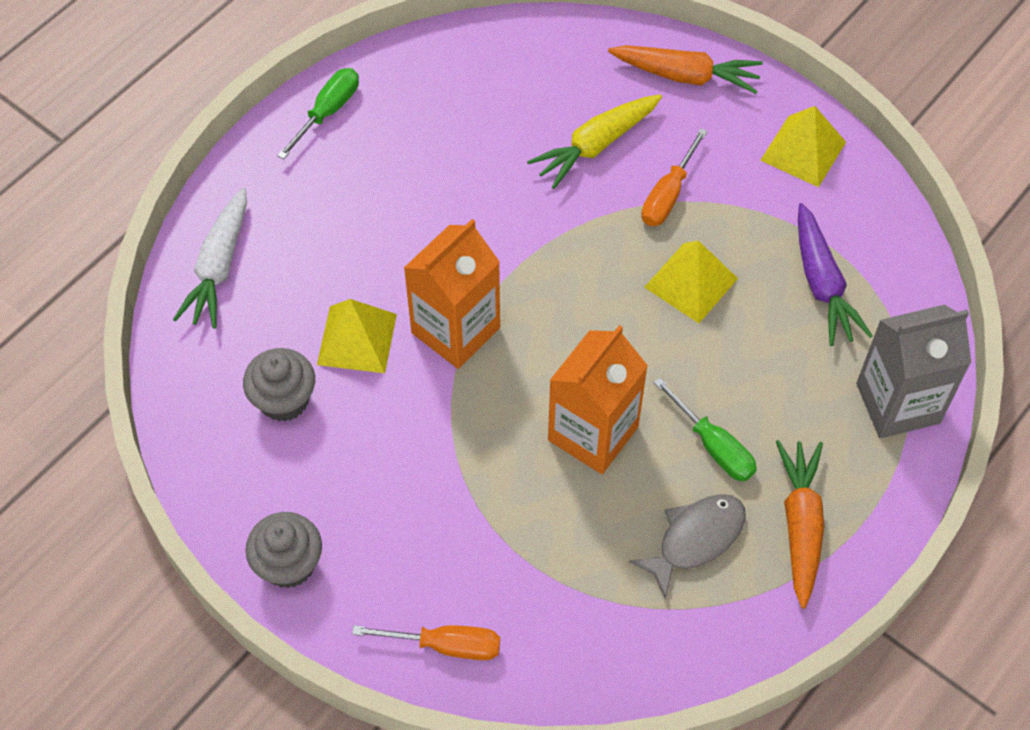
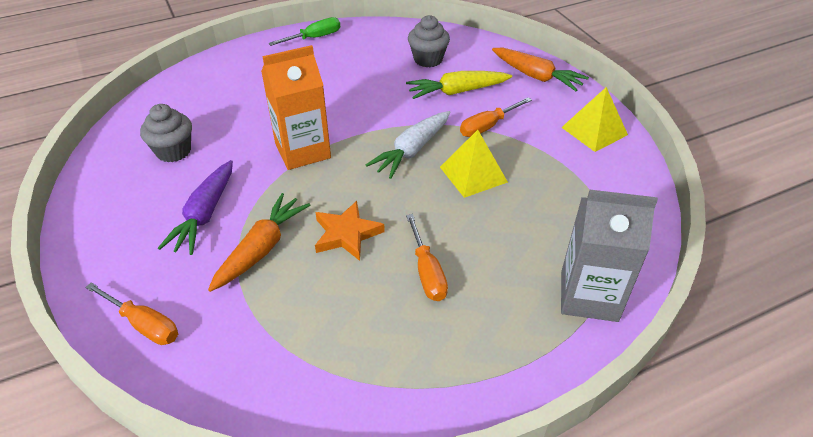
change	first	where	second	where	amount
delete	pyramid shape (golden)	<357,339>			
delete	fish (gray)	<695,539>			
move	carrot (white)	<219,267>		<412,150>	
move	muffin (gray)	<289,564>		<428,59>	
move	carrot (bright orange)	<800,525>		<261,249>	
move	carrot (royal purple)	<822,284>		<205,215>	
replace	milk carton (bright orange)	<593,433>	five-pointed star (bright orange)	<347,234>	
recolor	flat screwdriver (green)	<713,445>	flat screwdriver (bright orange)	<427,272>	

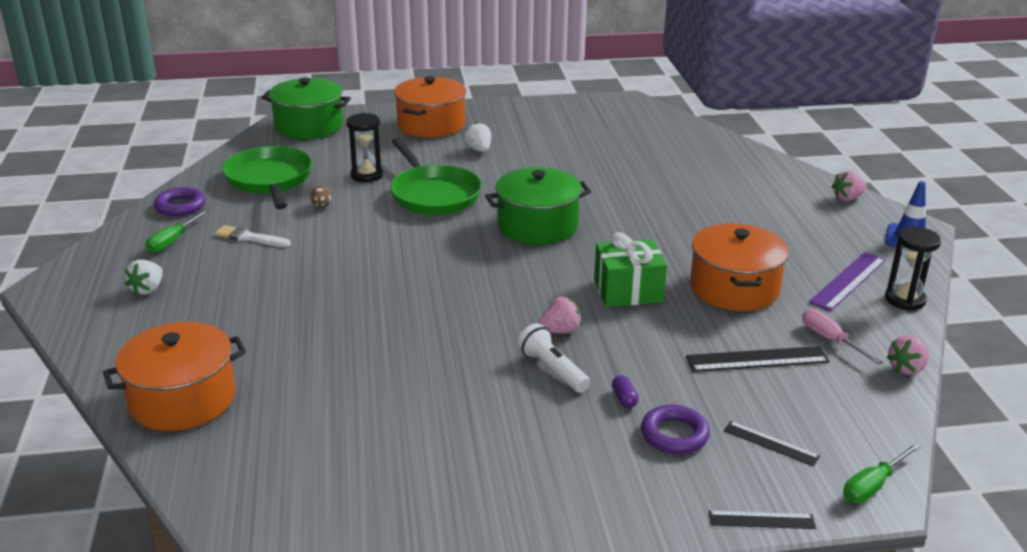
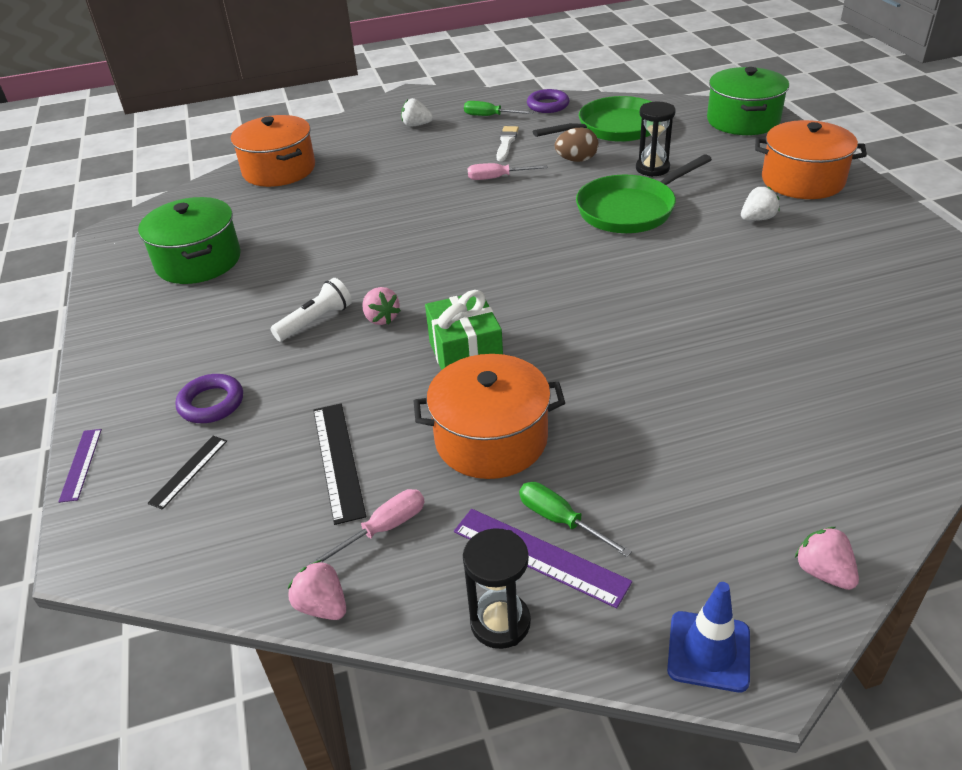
change	first	where	second	where	amount
delete	capsule (royal purple)	<624,399>			
insert			flat screwdriver (rosy)	<497,178>	
move	cooking pot (green)	<537,226>		<198,261>	
move	flat screwdriver (green)	<873,486>		<560,520>	
recolor	measuring stick (ebony)	<761,520>	measuring stick (royal purple)	<81,464>	
resize	toy egg (russet)	<321,206>		<576,160>	x1.62

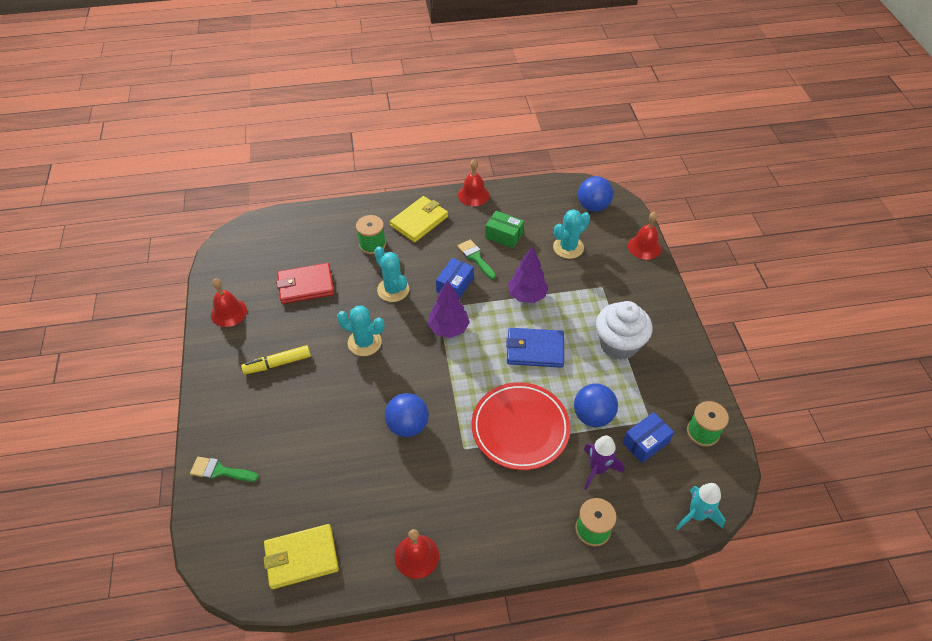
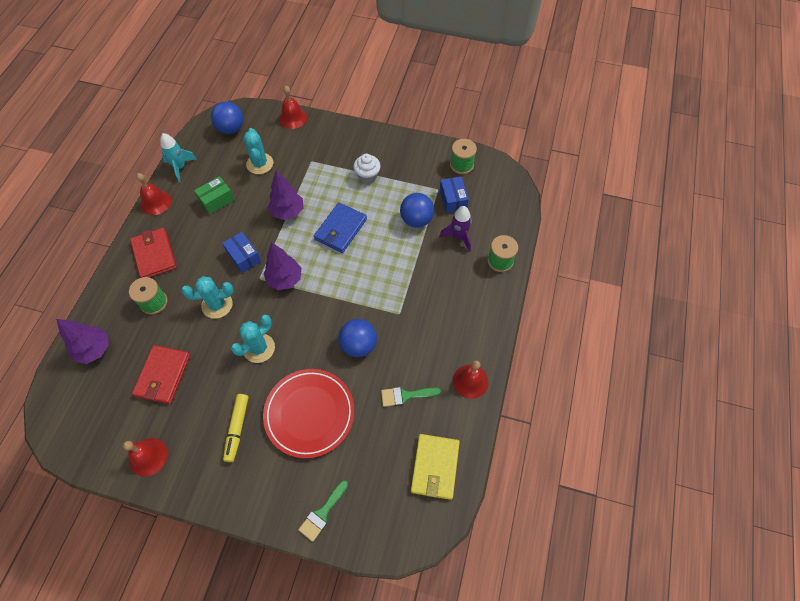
change	first	where	second	where	amount
insert			tree (royal purple)	<94,350>	
move	paintbrush (green)	<475,258>		<405,395>	
move	plate (scarlet)	<520,428>		<309,414>	
move	rocket (turquoise)	<696,515>		<180,167>	
recolor	billfold (golden)	<419,221>	billfold (scarlet)	<154,255>	
resize	muffin (white)	<618,344>		<367,176>	x0.60

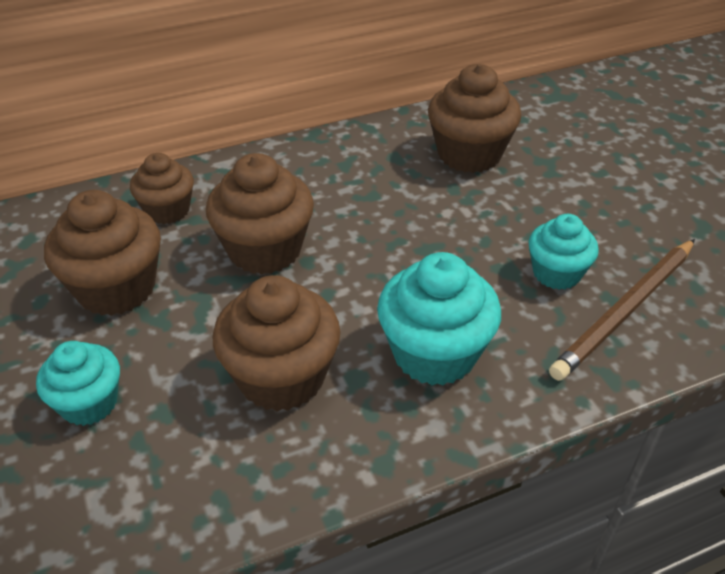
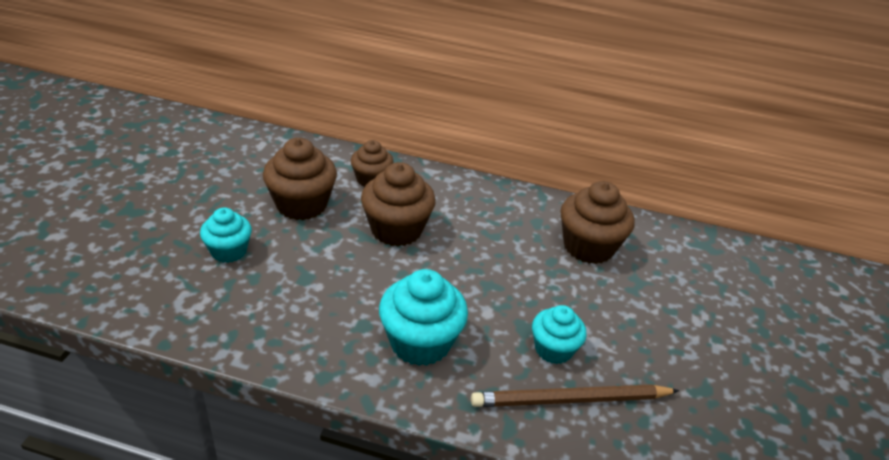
change	first	where	second	where	amount
delete	muffin (russet)	<281,377>			

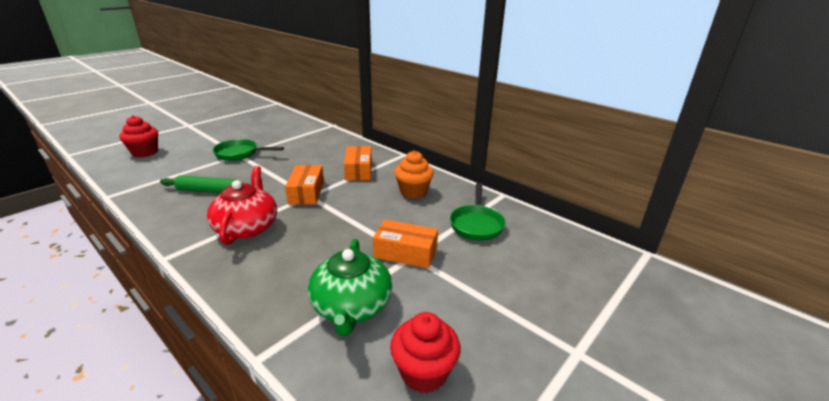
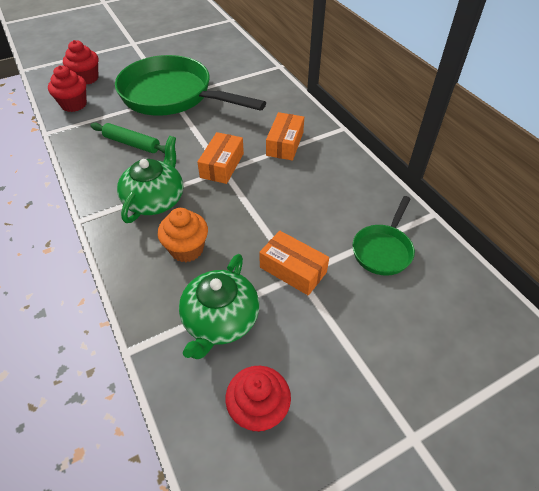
change	first	where	second	where	amount
insert			muffin (scarlet)	<74,104>	
move	muffin (bright orange)	<413,192>		<187,249>	
recolor	tea pot (scarlet)	<247,227>	tea pot (green)	<155,199>	
resize	skillet (green)	<240,154>		<172,96>	x2.11

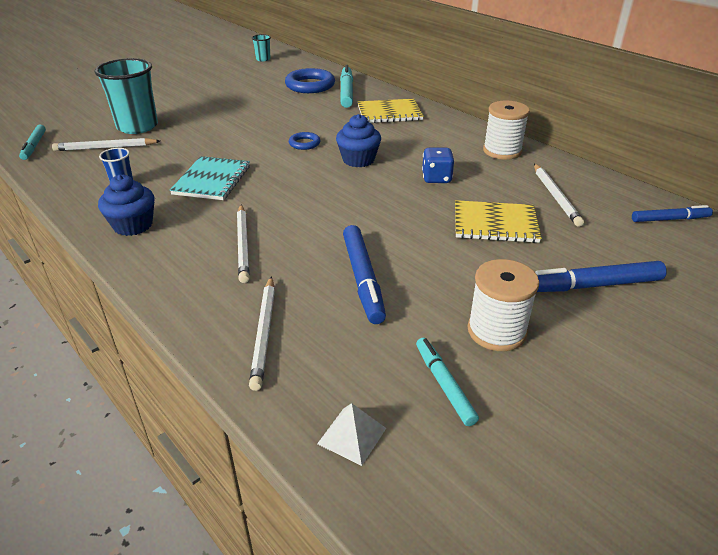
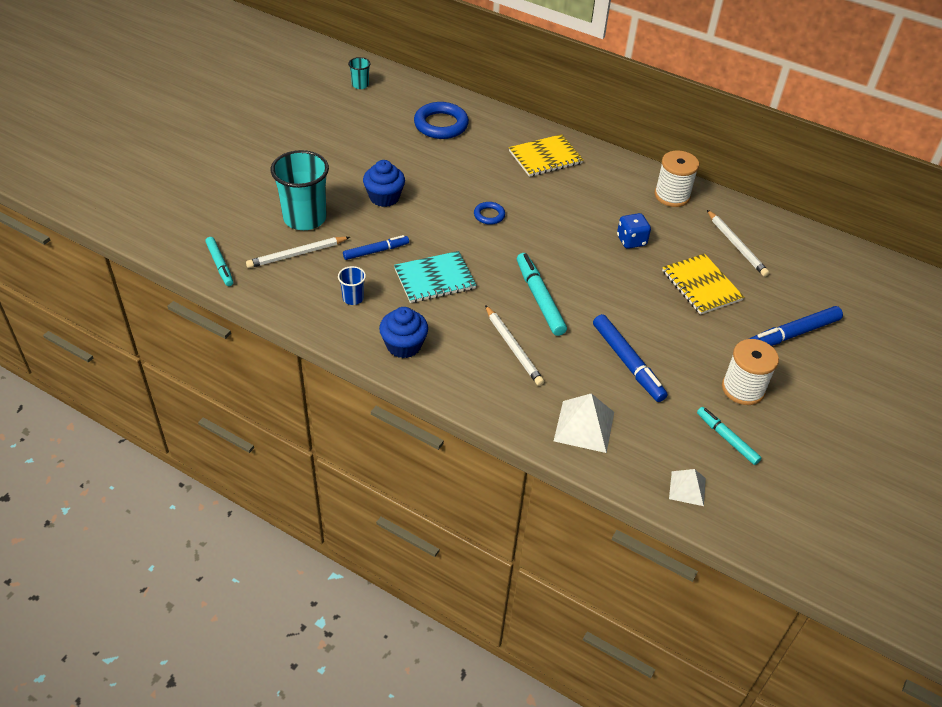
change	first	where	second	where	amount
move	muffin (royal blue)	<358,160>		<384,197>	
move	marker (turquoise)	<346,92>		<539,298>	
move	marker (royal blue)	<669,219>		<376,251>	
replace	lead pencil (white)	<264,333>	pyramid shape (white)	<584,426>	
rotate	exercise book (turquoise)	<212,180>		<434,279>	75 degrees clockwise
rotate	exercise book (golden)	<495,224>		<701,286>	75 degrees clockwise

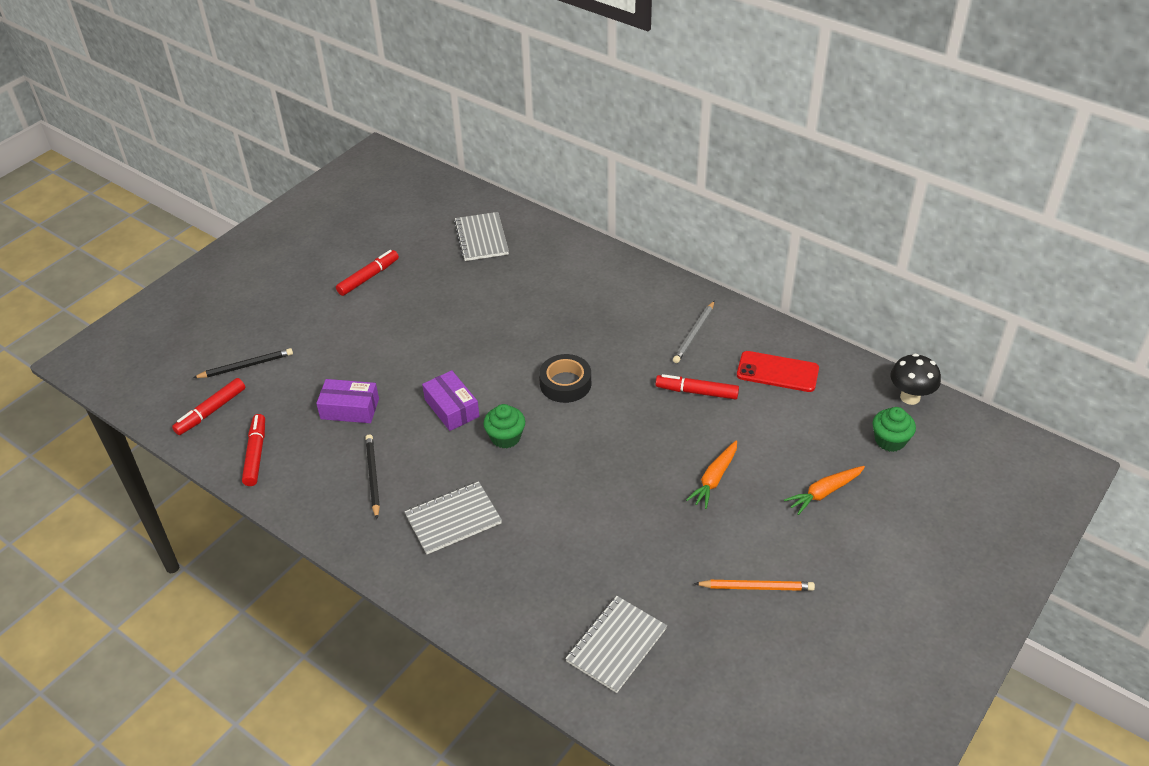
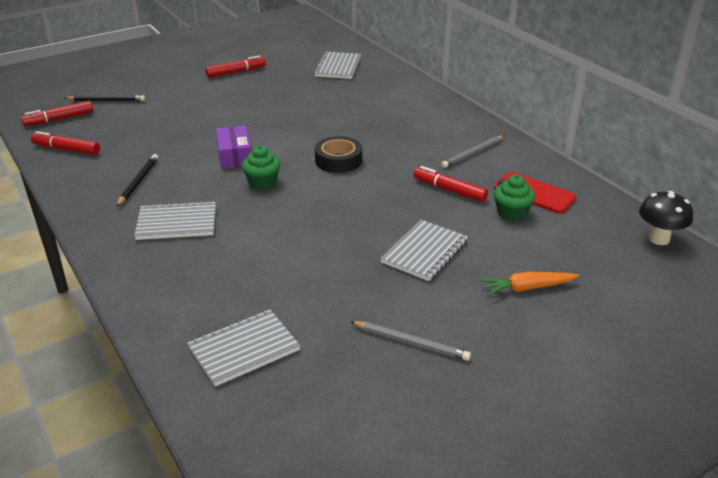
change	first	where	second	where	amount
delete	parcel (royal purple)	<350,409>			
move	muffin (green)	<890,440>		<511,213>	
replace	carrot (bright orange)	<714,479>	exercise book (gray)	<424,252>	
recolor	lead pencil (bright orange)	<756,587>	lead pencil (gray)	<411,342>	
rotate	marker (scarlet)	<256,454>		<66,149>	90 degrees counterclockwise

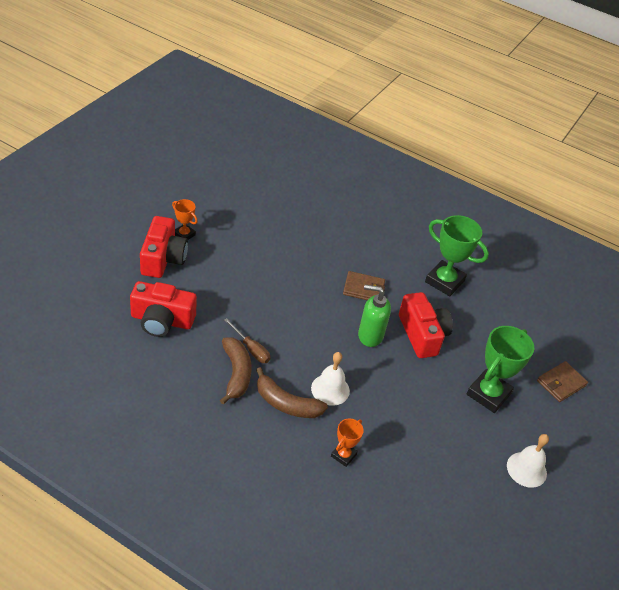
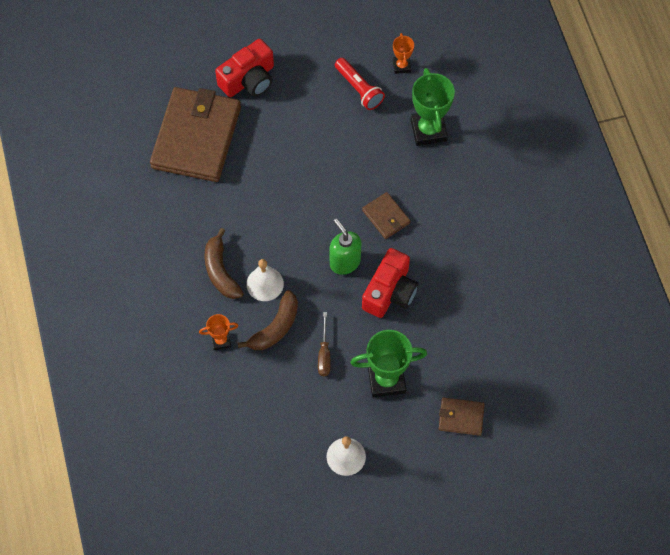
change	first	where	second	where	amount
insert			flashlight (scarlet)	<359,89>	
move	award cup (bright orange)	<184,234>		<401,66>	
move	banana (russet)	<236,373>		<275,327>	
move	flat screwdriver (russet)	<251,349>		<324,354>	
move	award cup (green)	<444,281>		<428,130>	
replace	photo camera (scarlet)	<162,320>	billfold (russet)	<196,137>	

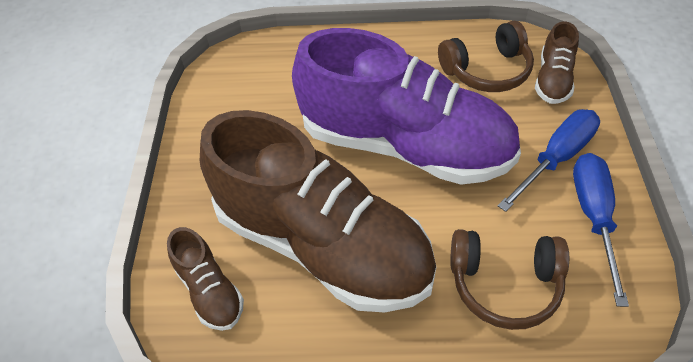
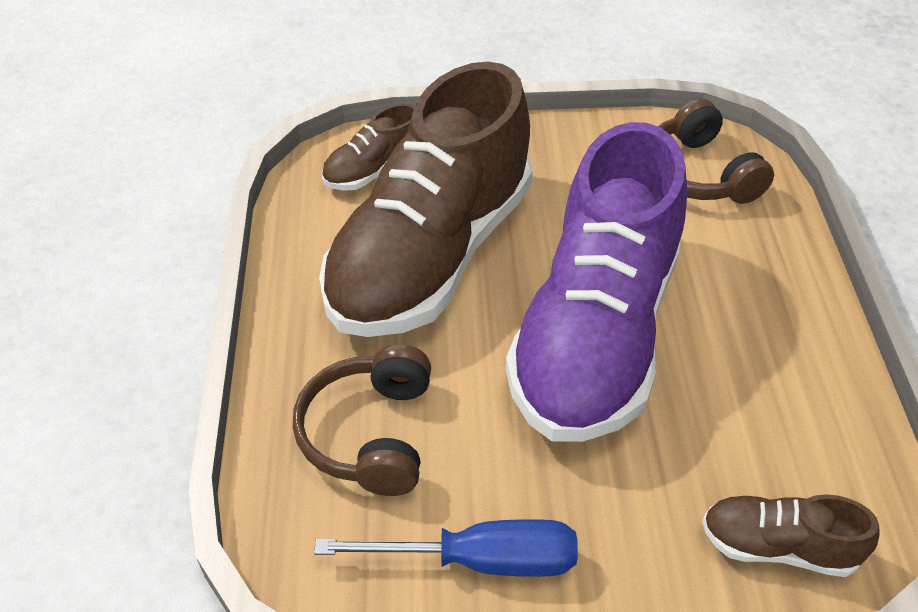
change	first	where	second	where	amount
delete	flat screwdriver (royal blue)	<555,158>			
move	headset (russet)	<487,70>		<699,174>	

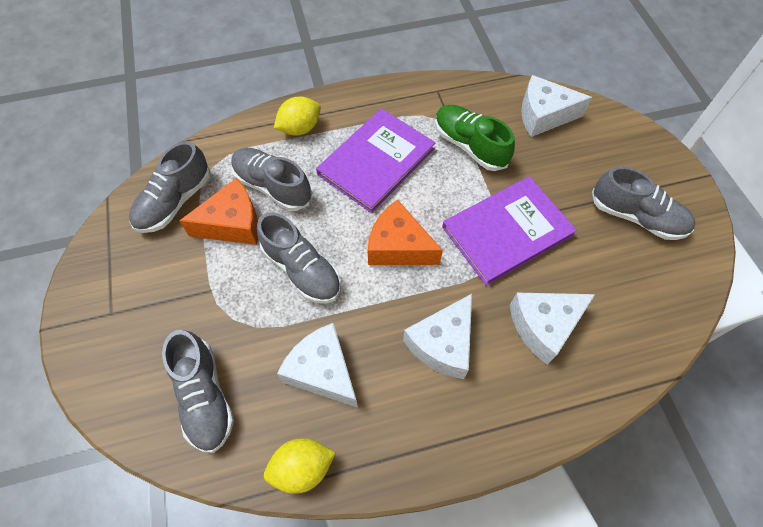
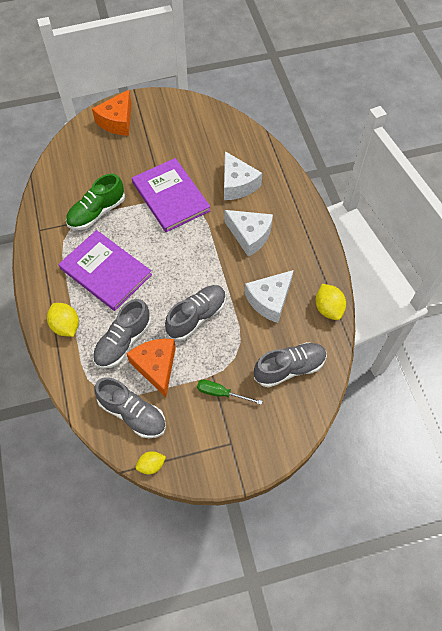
change	first	where	second	where	amount
delete	piece of cheese (white)	<543,115>			
delete	lace-up shoe (gray)	<636,217>			
insert			lemon (golden)	<151,465>	
insert			flat screwdriver (green)	<221,393>	
move	piece of cheese (bright orange)	<398,246>		<117,121>	

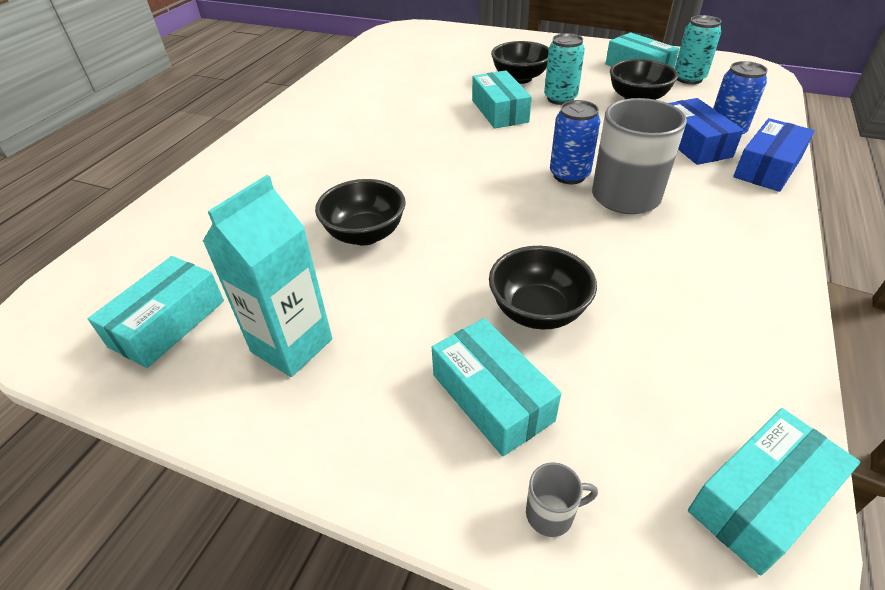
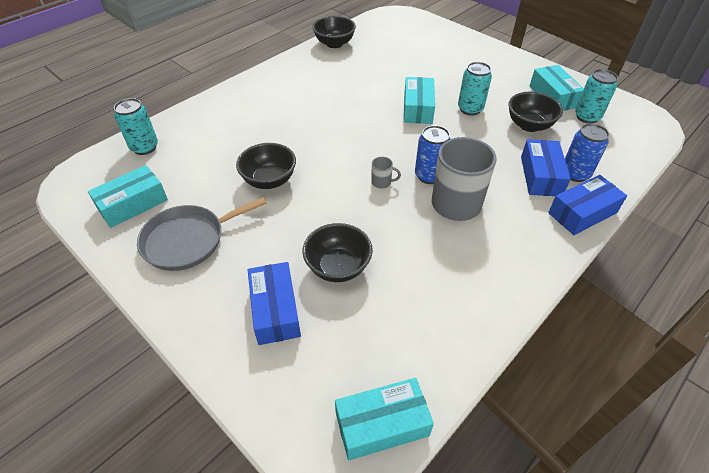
change	first	where	second	where	amount
insert			tin (turquoise)	<144,147>	
move	deep dish (ebony)	<520,78>		<334,44>	
move	mug (gray)	<551,514>		<382,182>	
replace	milk carton (turquoise)	<292,345>	skillet (gray)	<188,240>	
recolor	parcel (turquoise)	<492,397>	parcel (royal blue)	<275,310>	

